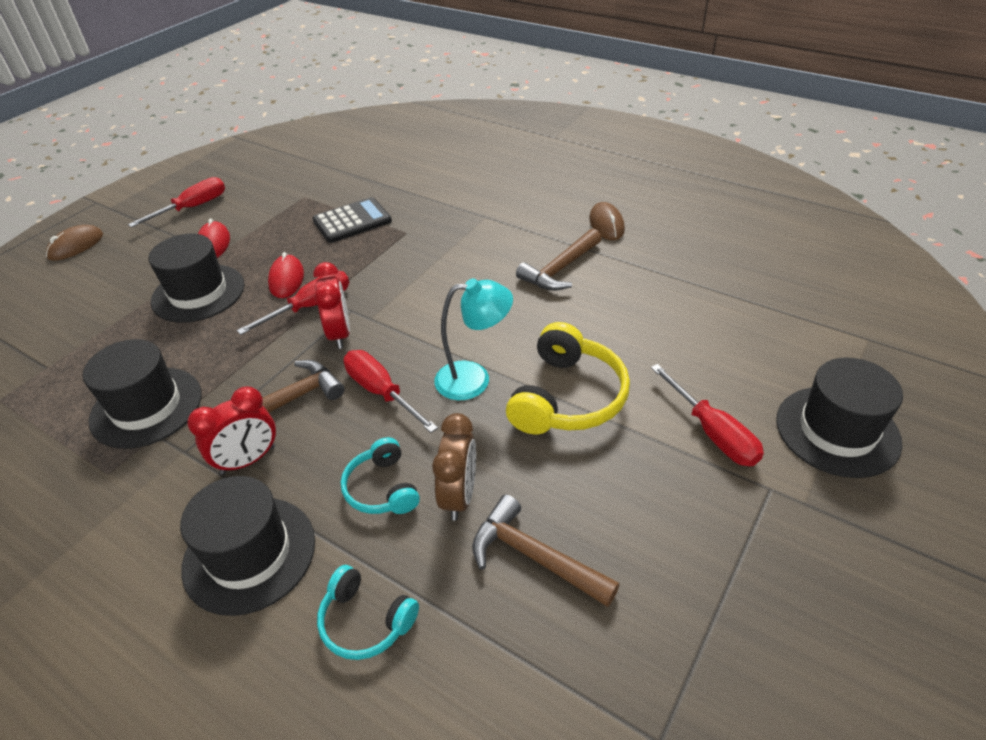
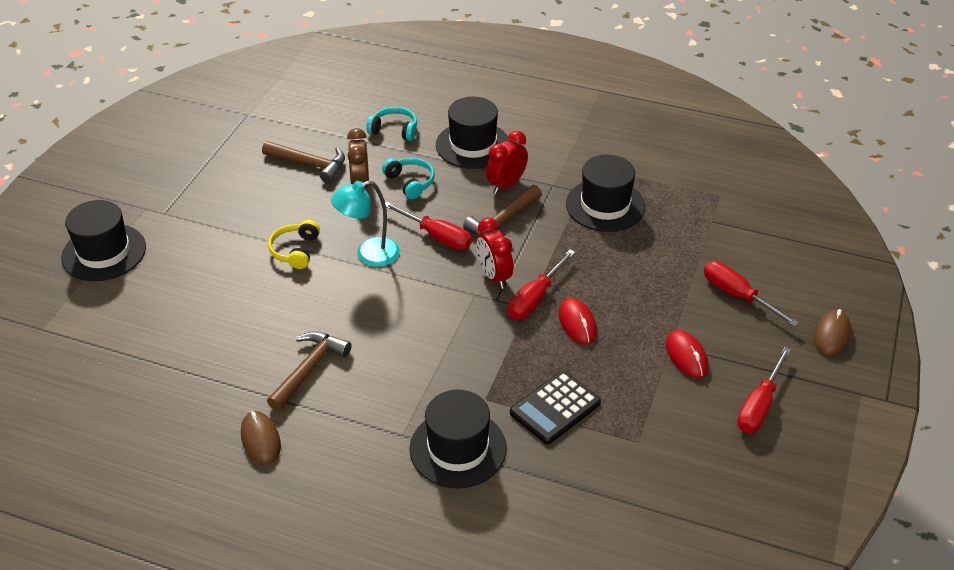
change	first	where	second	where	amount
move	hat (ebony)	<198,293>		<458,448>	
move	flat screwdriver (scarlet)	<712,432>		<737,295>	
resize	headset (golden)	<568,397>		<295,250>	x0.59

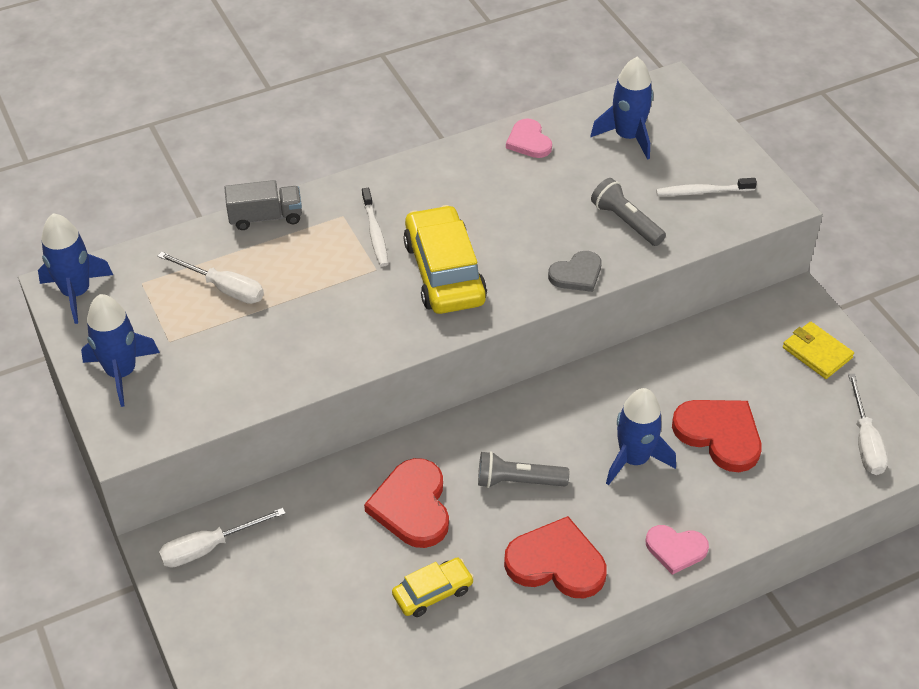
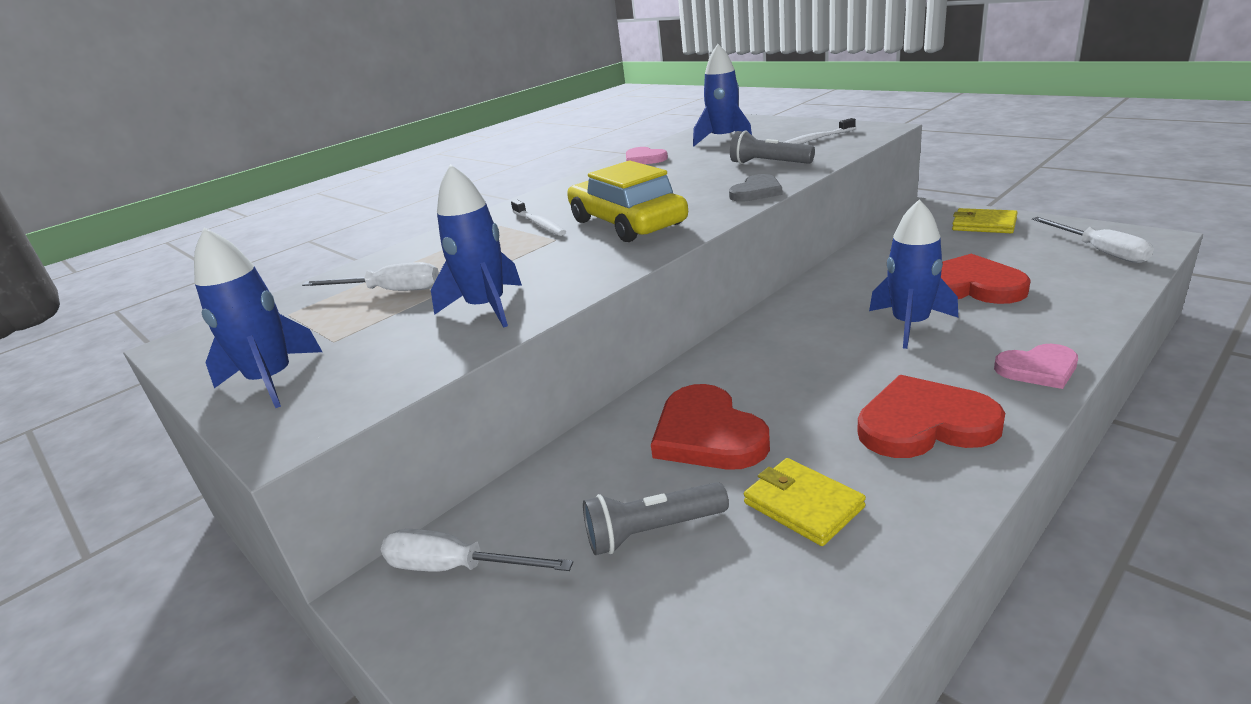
change	first	where	second	where	amount
delete	toy truck (gray)	<265,217>			
move	rocket (royal blue)	<76,293>		<487,307>	
move	flashlight (gray)	<518,481>		<652,531>	
replace	toy car (golden)	<433,592>	billfold (golden)	<803,505>	
rotate	flat screwdriver (white)	<209,547>		<457,567>	60 degrees clockwise

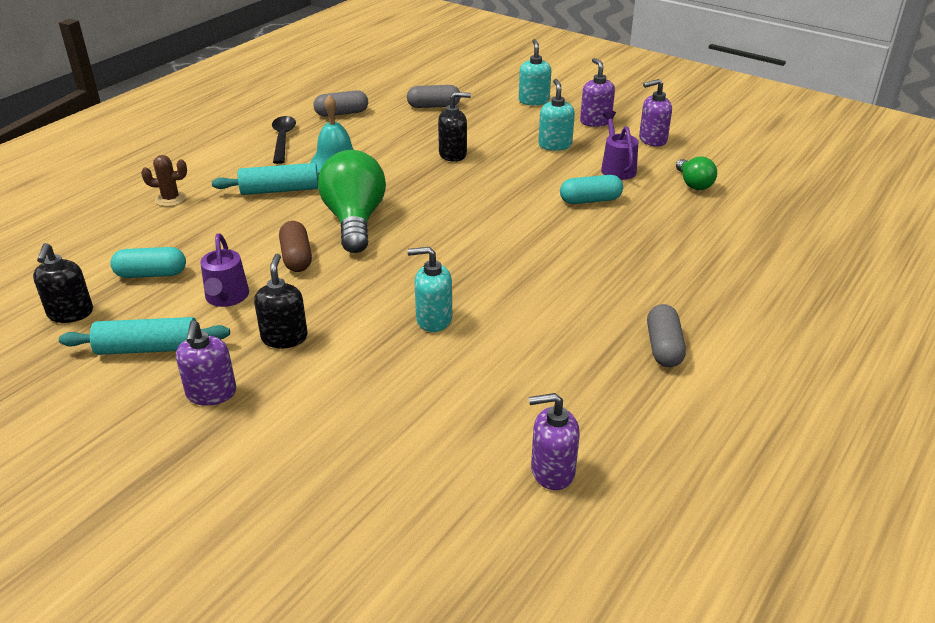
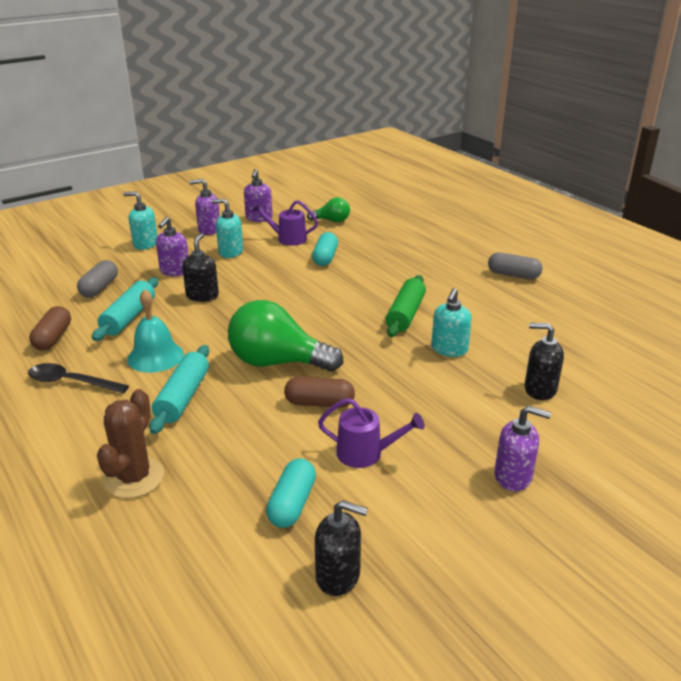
change	first	where	second	where	amount
insert			dough roller (green)	<405,314>	
move	dough roller (turquoise)	<148,348>		<129,317>	
move	soap dispenser (ebony)	<284,337>		<539,389>	
move	soap dispenser (royal purple)	<552,471>		<175,271>	
recolor	capsule (gray)	<341,113>	capsule (russet)	<53,338>	
resize	prickly plant (russet)	<170,199>		<134,478>	x1.56

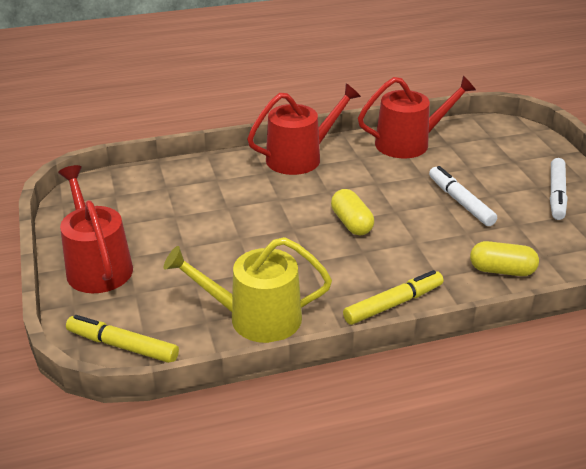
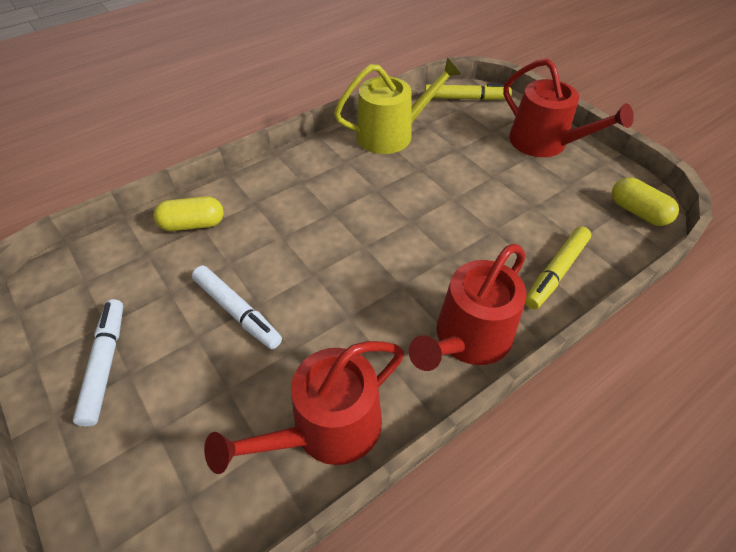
change	first	where	second	where	amount
move	capsule (golden)	<351,223>		<637,212>	
move	marker (golden)	<392,304>		<556,272>	

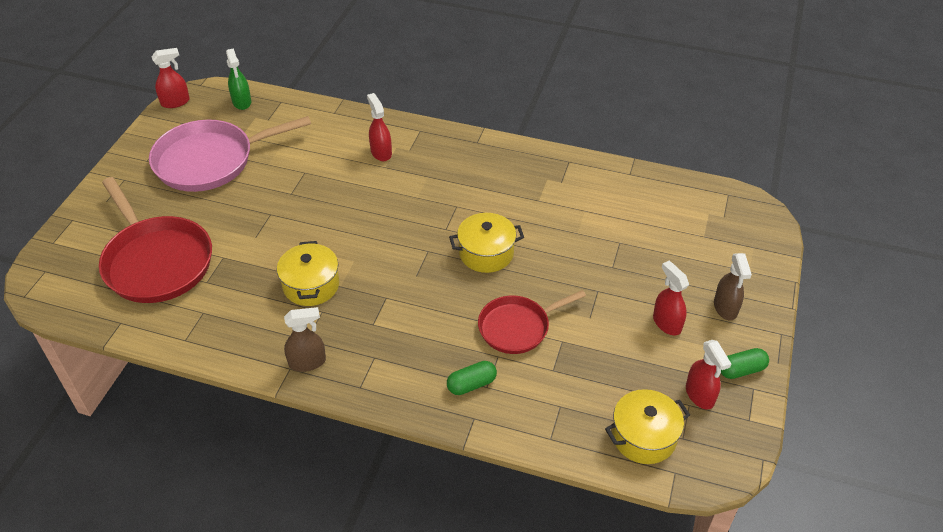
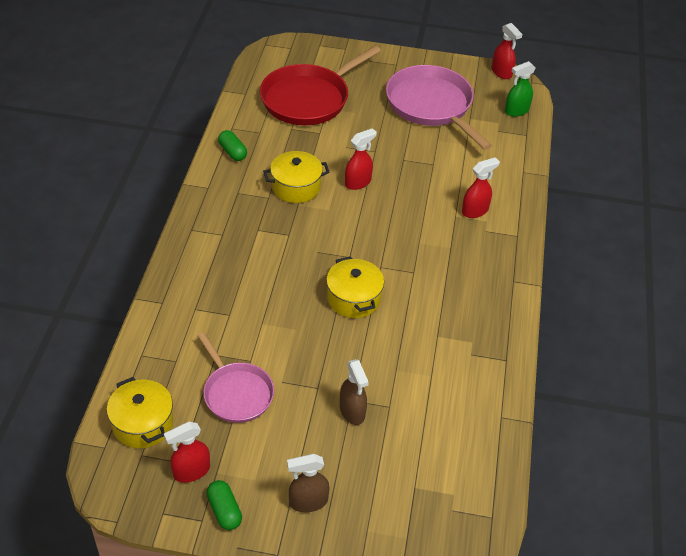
change	first	where	second	where	amount
delete	skillet (scarlet)	<517,327>			
insert			skillet (rosy)	<236,393>	
move	spray cleaner (russet)	<307,362>		<352,411>	
move	capsule (green)	<471,384>		<232,152>	
move	spray cleaner (scarlet)	<666,323>		<358,182>	

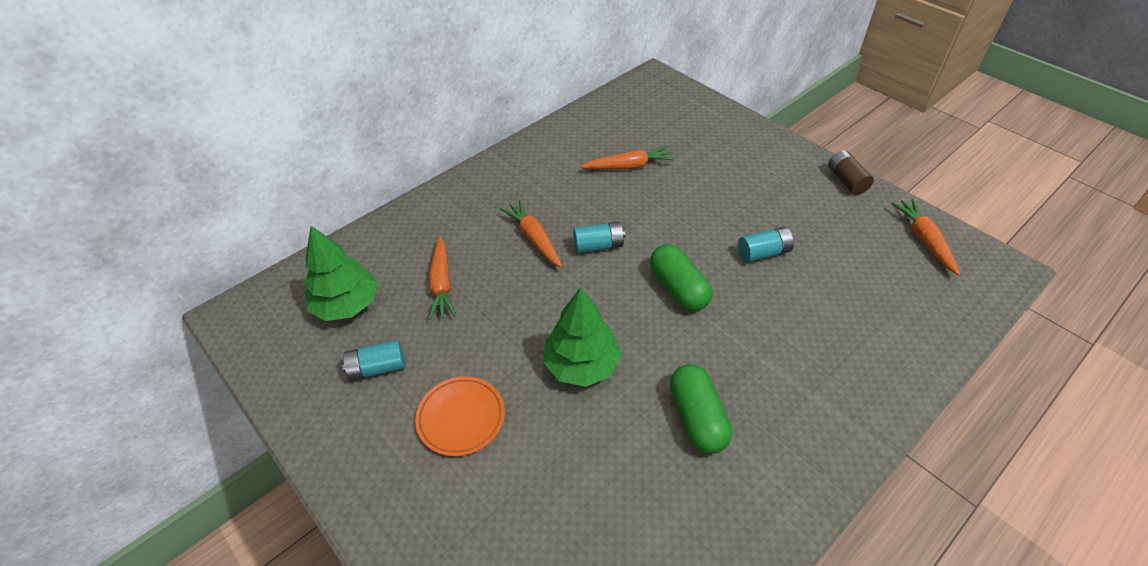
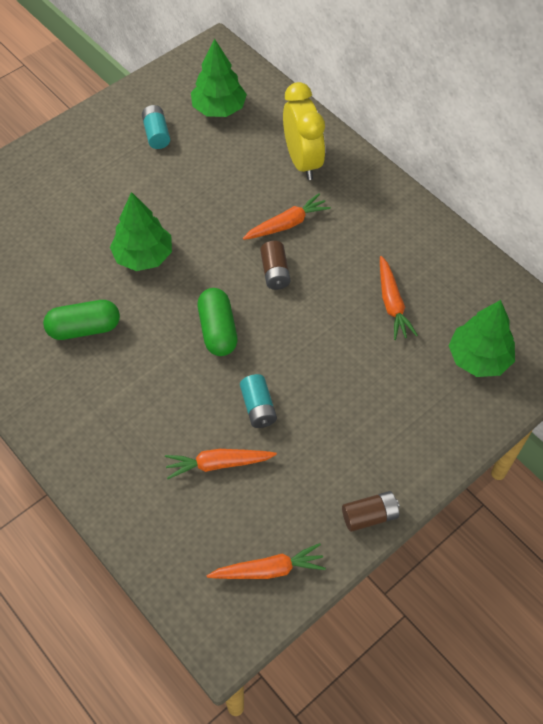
change	first	where	second	where	amount
delete	plate (bright orange)	<461,417>			
insert			alarm clock (golden)	<302,161>	
insert			tree (green)	<478,358>	
move	carrot (bright orange)	<442,284>		<218,464>	
recolor	AA battery (turquoise)	<598,246>	AA battery (russet)	<275,272>	
rotate	capsule (green)	<678,288>		<218,330>	75 degrees counterclockwise

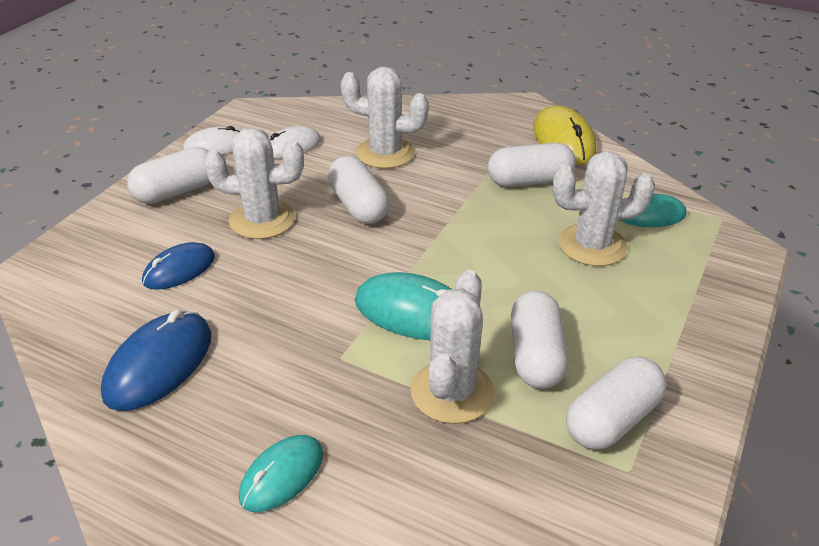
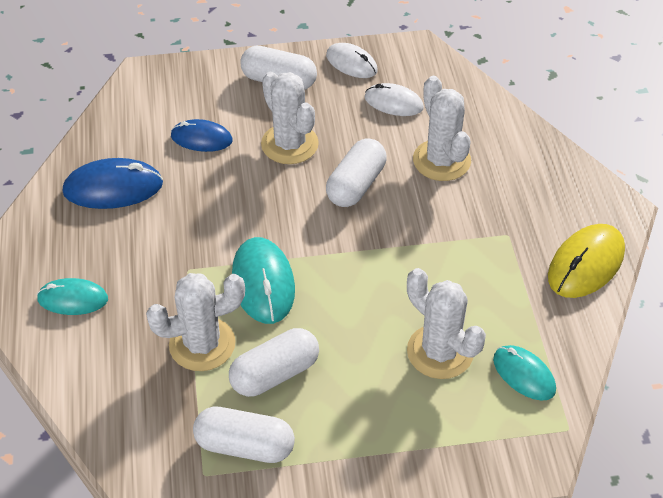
change	first	where	second	where	amount
delete	capsule (white)	<529,181>			

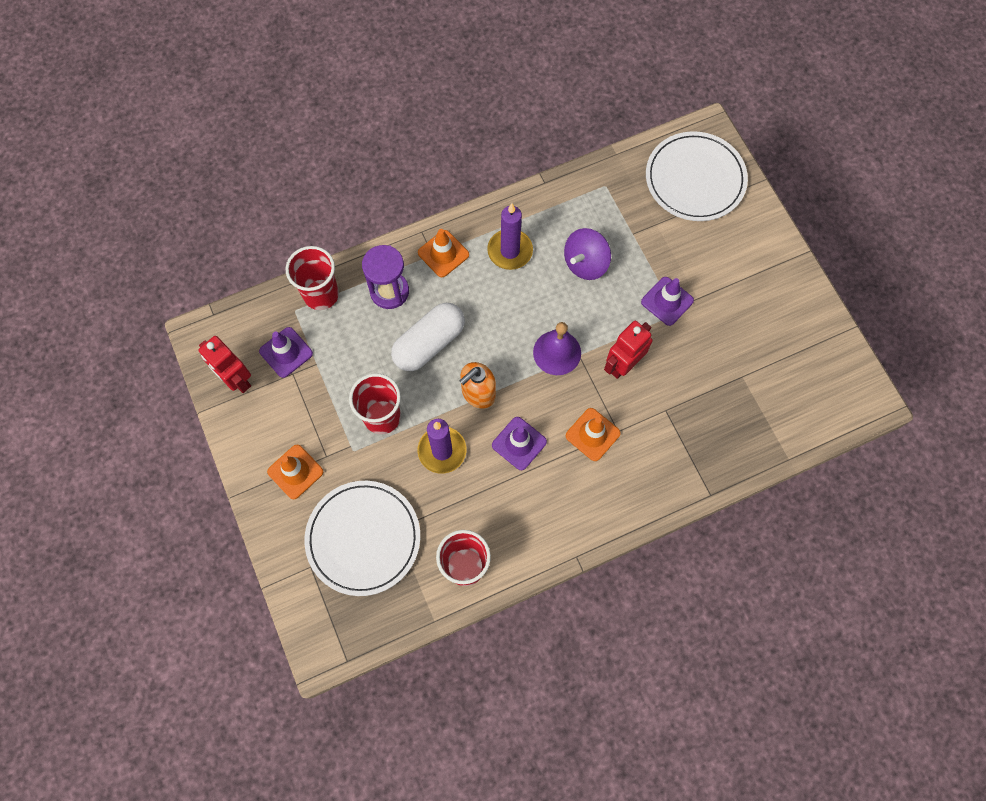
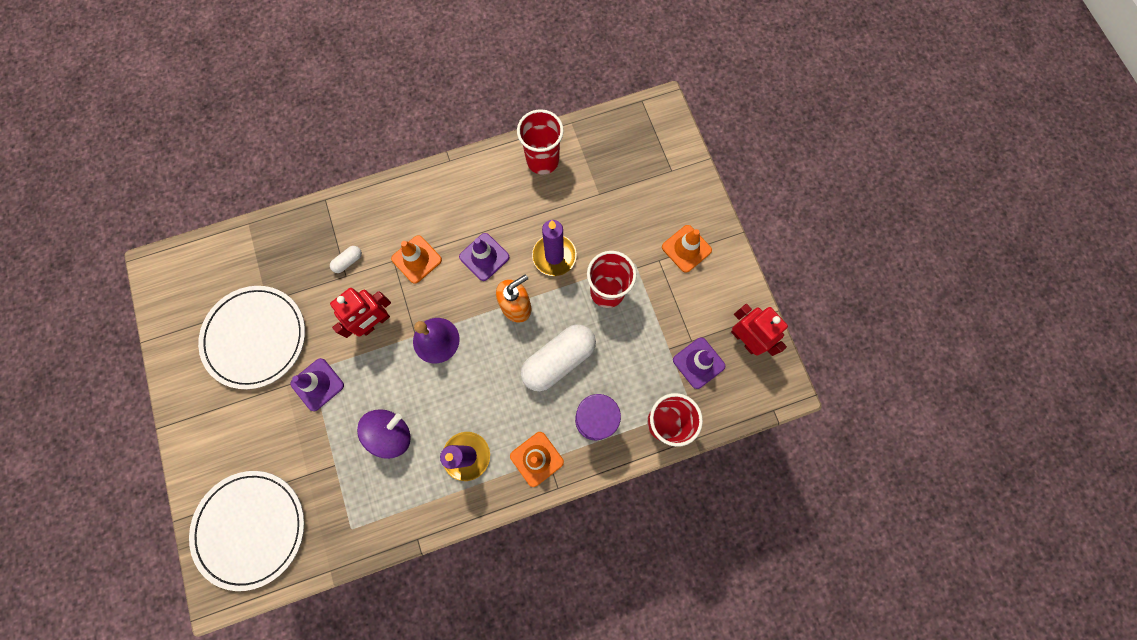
change	first	where	second	where	amount
insert			capsule (white)	<348,261>	
move	plate (white)	<363,538>		<255,337>	

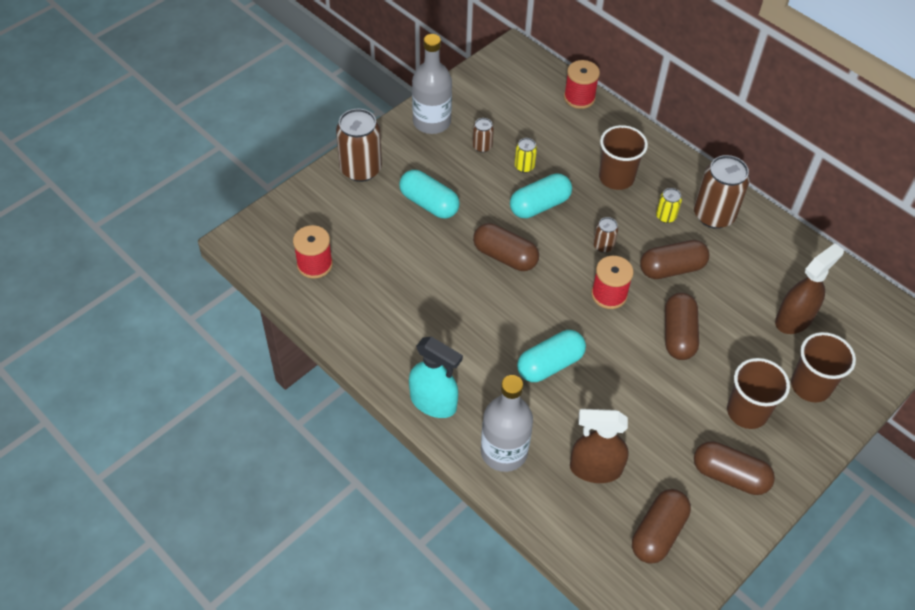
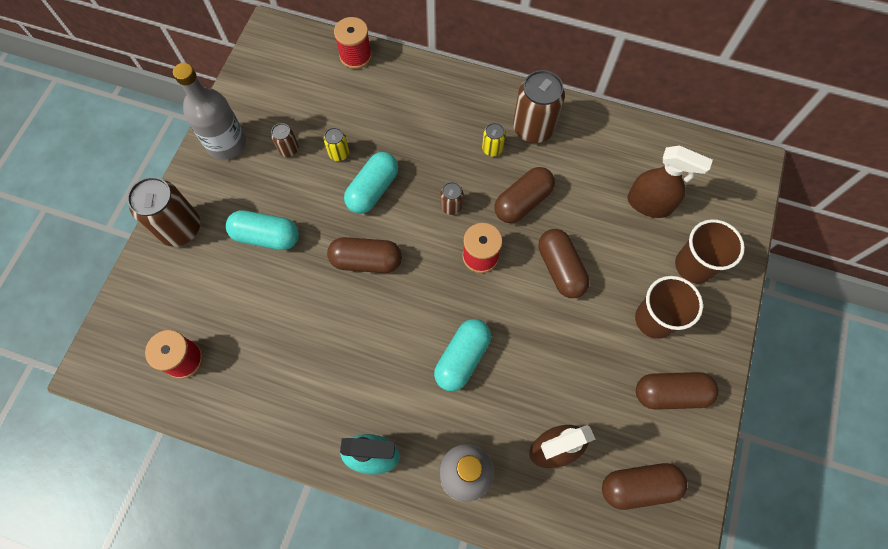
change	first	where	second	where	amount
delete	tumbler (russet)	<616,177>			
rotate	capsule (russet)	<658,533>		<638,486>	75 degrees clockwise
rotate	spray cleaner (russet)	<794,319>		<649,204>	90 degrees clockwise

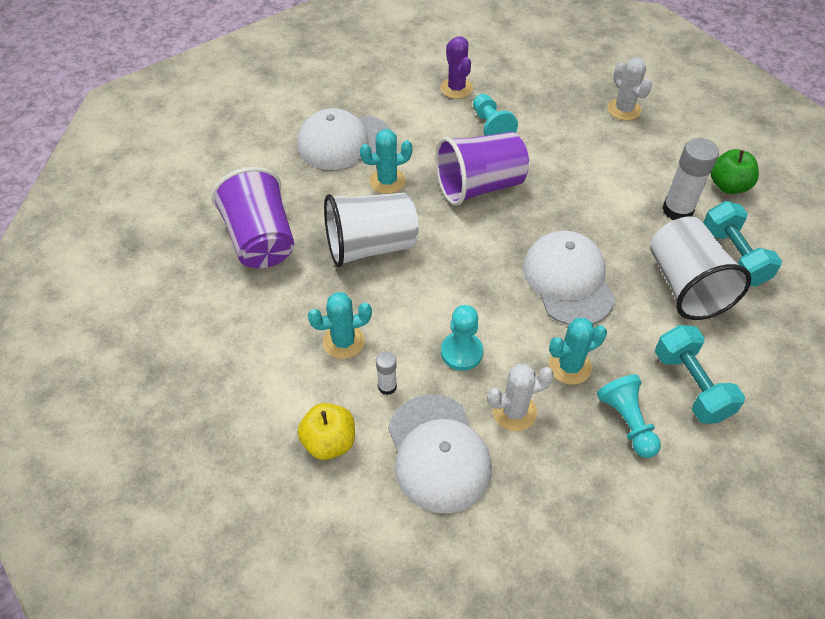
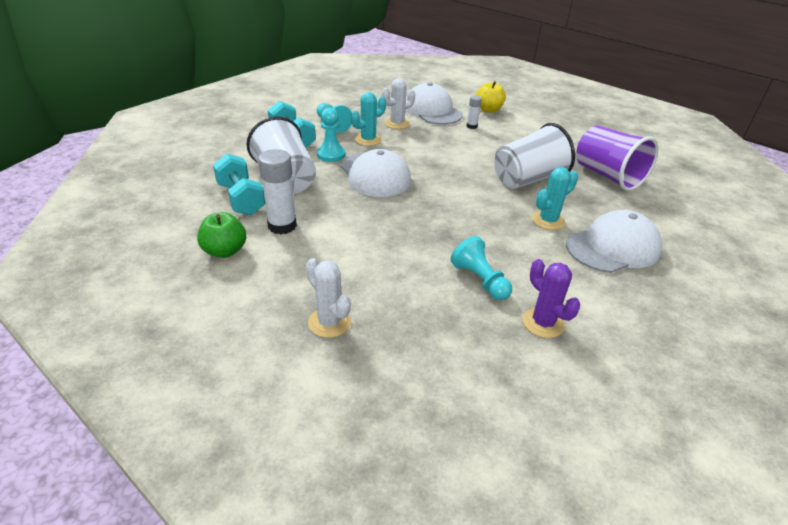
change	first	where	second	where	amount
delete	prickly plant (turquoise)	<343,341>			
delete	tumbler (royal purple)	<479,186>			
move	chess pawn (turquoise)	<461,352>		<331,155>	

